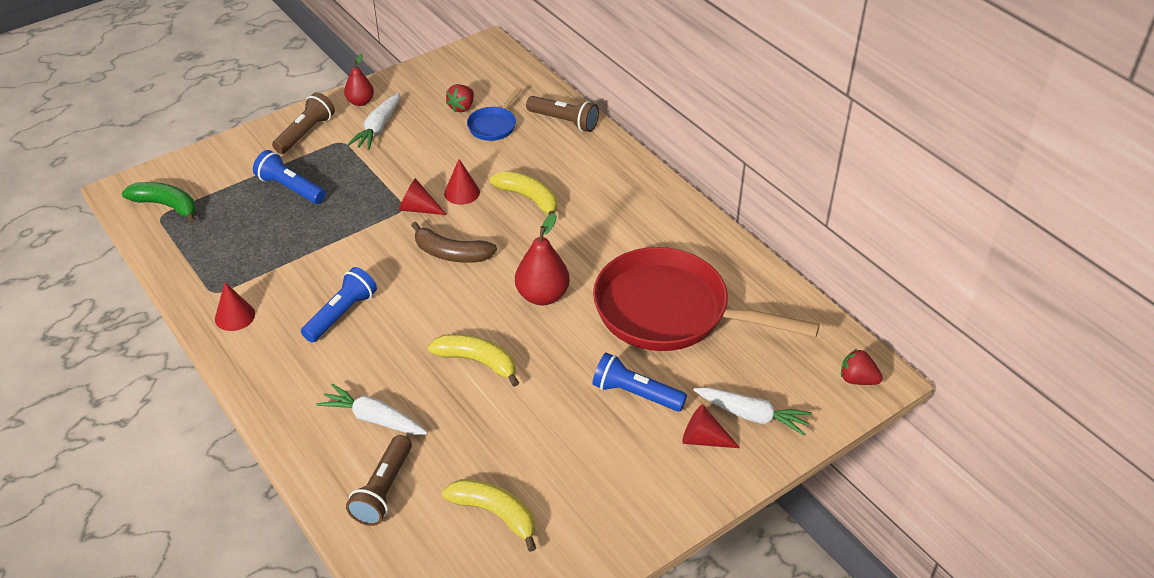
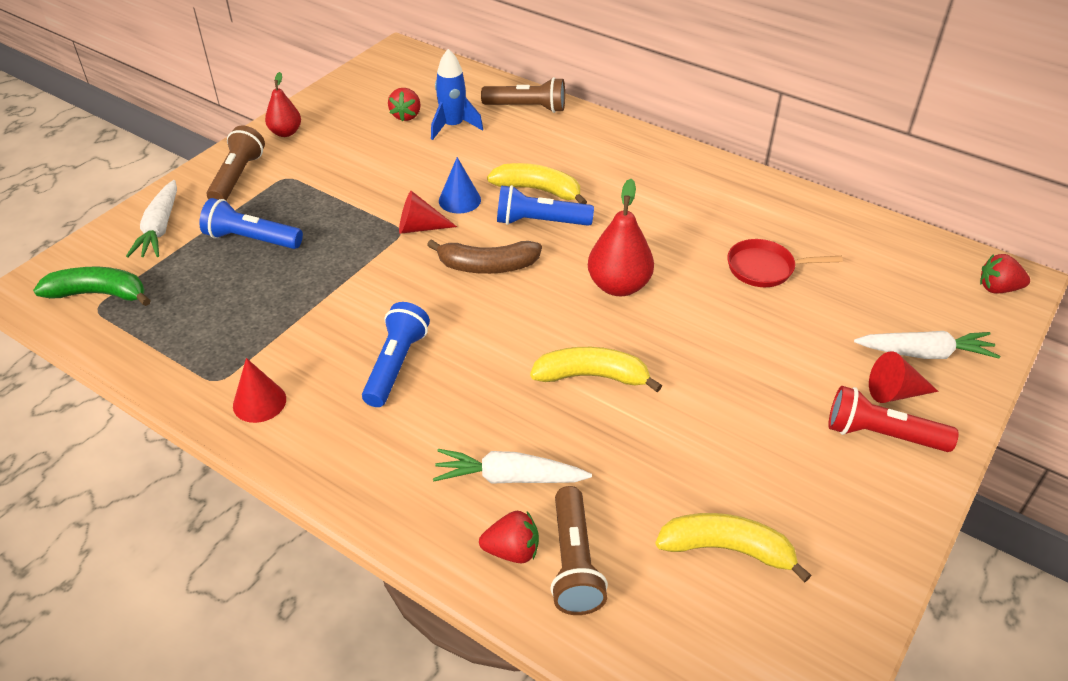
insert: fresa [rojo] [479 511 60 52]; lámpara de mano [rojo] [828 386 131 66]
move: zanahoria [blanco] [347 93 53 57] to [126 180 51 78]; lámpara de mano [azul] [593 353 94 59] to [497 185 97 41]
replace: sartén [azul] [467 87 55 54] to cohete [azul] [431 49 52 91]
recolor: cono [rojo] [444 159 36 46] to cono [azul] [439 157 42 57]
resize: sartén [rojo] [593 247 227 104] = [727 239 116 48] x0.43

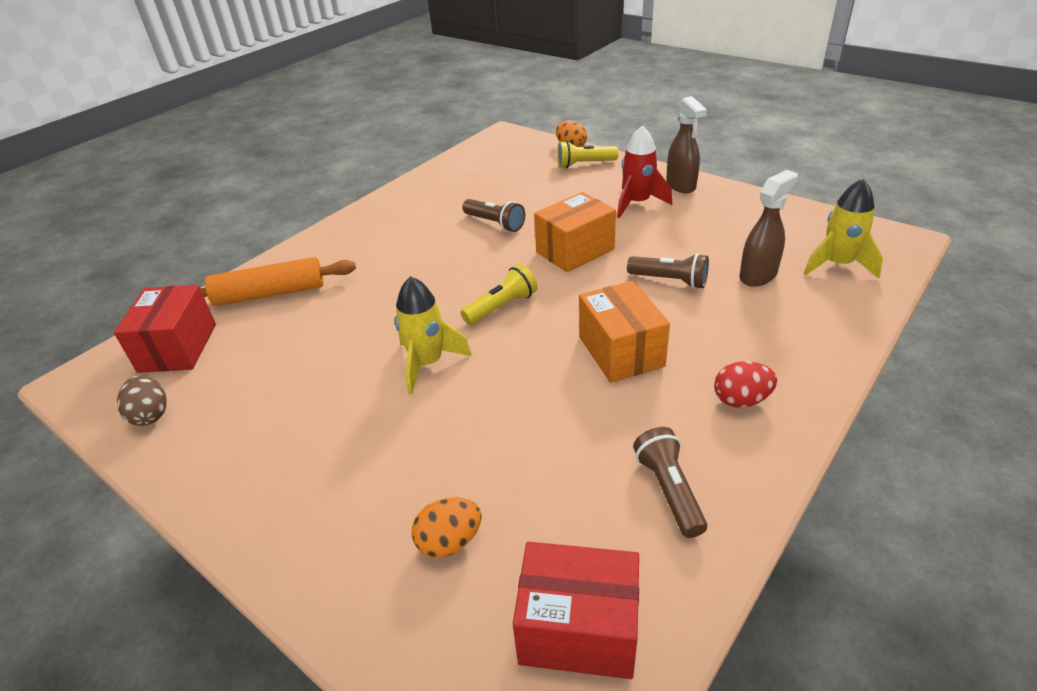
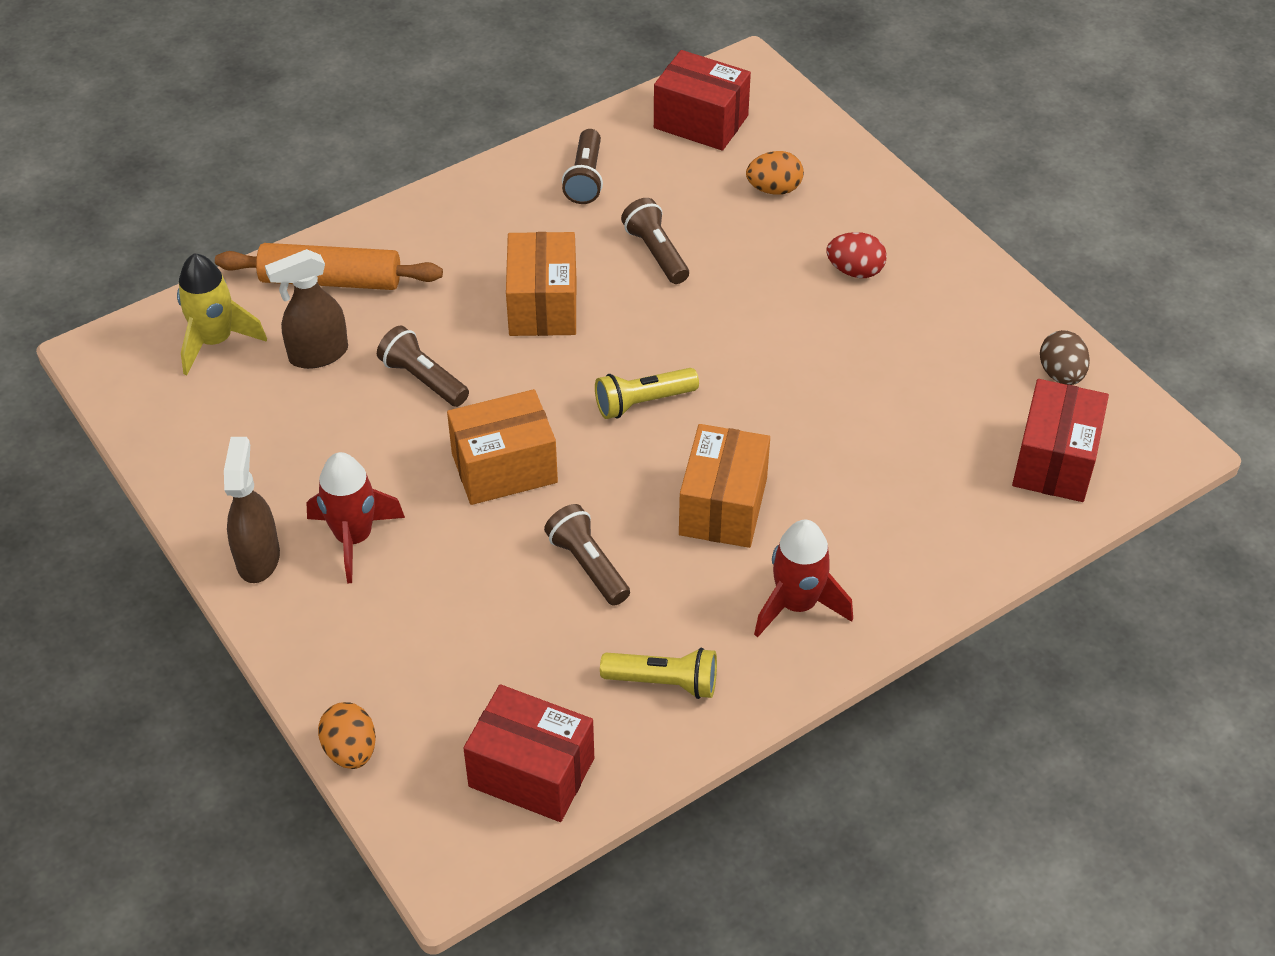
delete: cohete [amarillo] [395 276 77 119]
insert: caja [rojo] [463 684 131 138]; lámpara de mano [marrón] [621 198 68 86]; caja [naranja] [679 424 91 124]; cohete [rojo] [754 520 99 118]
move: rodillo [naranja] [200 257 156 49] to [215 243 228 47]; lámpara de mano [amarillo] [557 141 62 27] to [600 648 117 51]; huevo [rojo] [714 361 63 47] to [826 232 61 46]

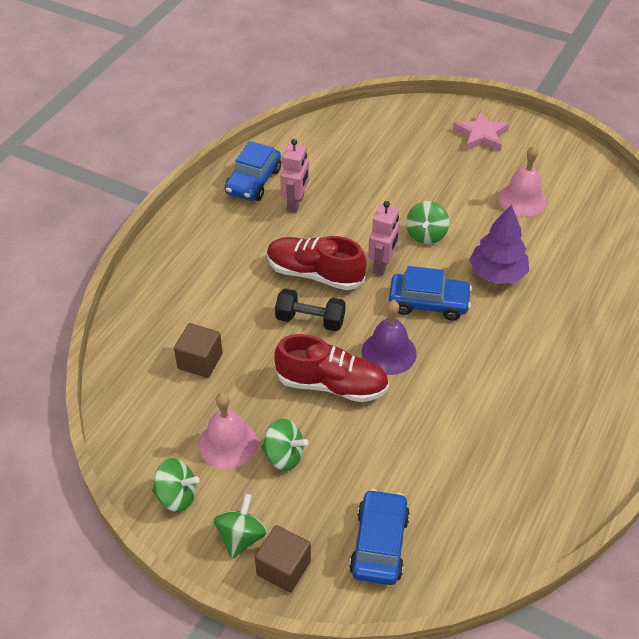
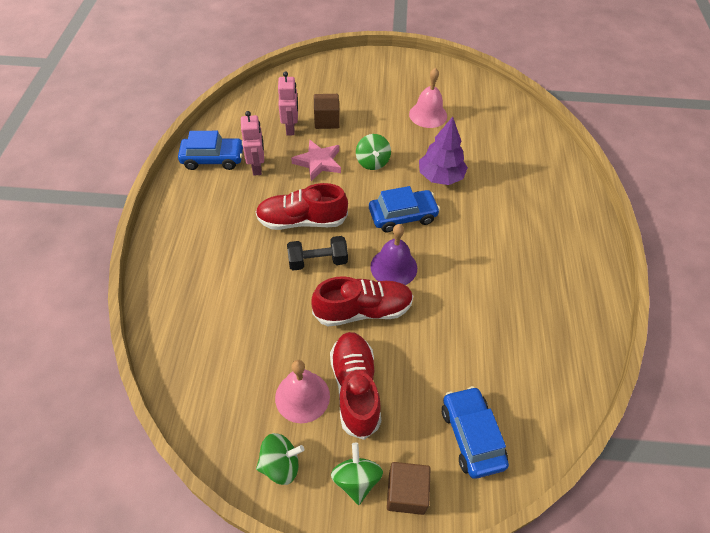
move: cubo [marrón] [174 323 49 55] to [314 94 26 35]; robot [rosa] [368 201 32 75] to [278 71 20 64]; estrella [rosa] [453 111 57 41] to [291 140 50 41]
replace: peonza [verde] [261 419 47 52] to zapato [rojo] [330 332 51 108]
rotate: coche [azul] [225 141 56 60] = [178 131 65 39] 90 degrees counterclockwise

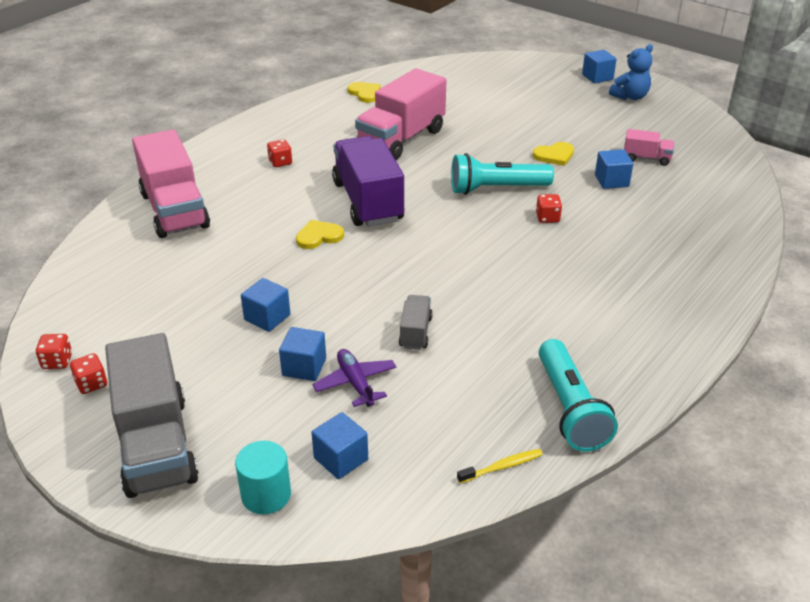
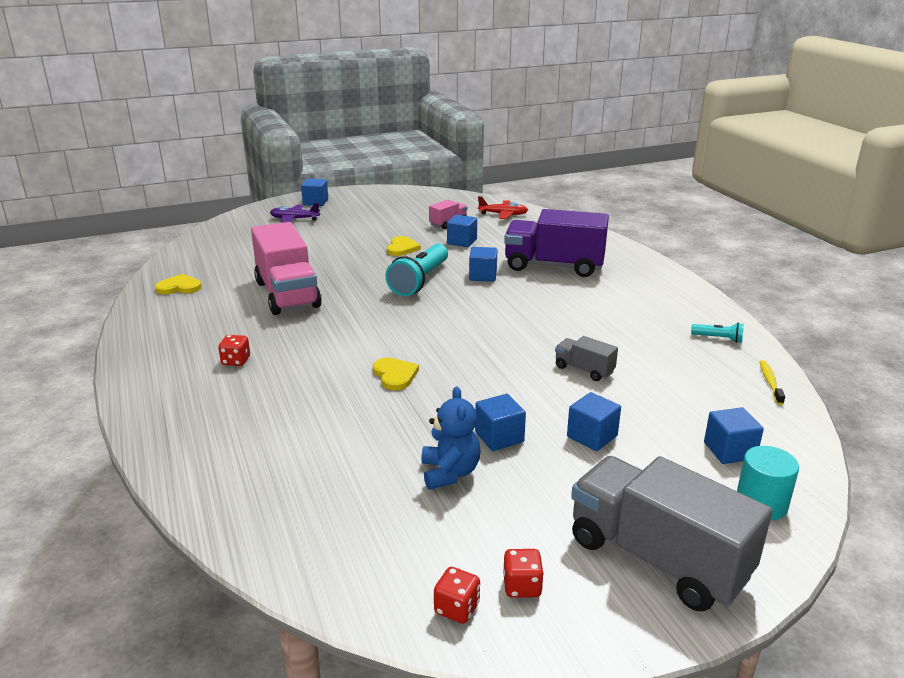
delete: camión [rosa] [132 129 78 109]
insert: avión [rojo] [478 196 50 23]
move: avión [morado] [312 349 85 58] to [270 203 50 20]; camión [morado] [332 136 73 91] to [504 209 105 68]; osito [azul] [609 44 44 56] to [421 386 59 104]
replace: dado [rojo] [536 194 26 29] to cubo [azul] [469 247 28 35]
rotate: camión [gris] [105 333 94 165] = [571 456 202 156] 150 degrees counterclockwise; corazón [amarillo] [296 220 48 29] = [373 358 46 33] 150 degrees clockwise
resize: lámpara de mano [turquesa] [539 339 79 113] = [691 323 53 20] x0.46

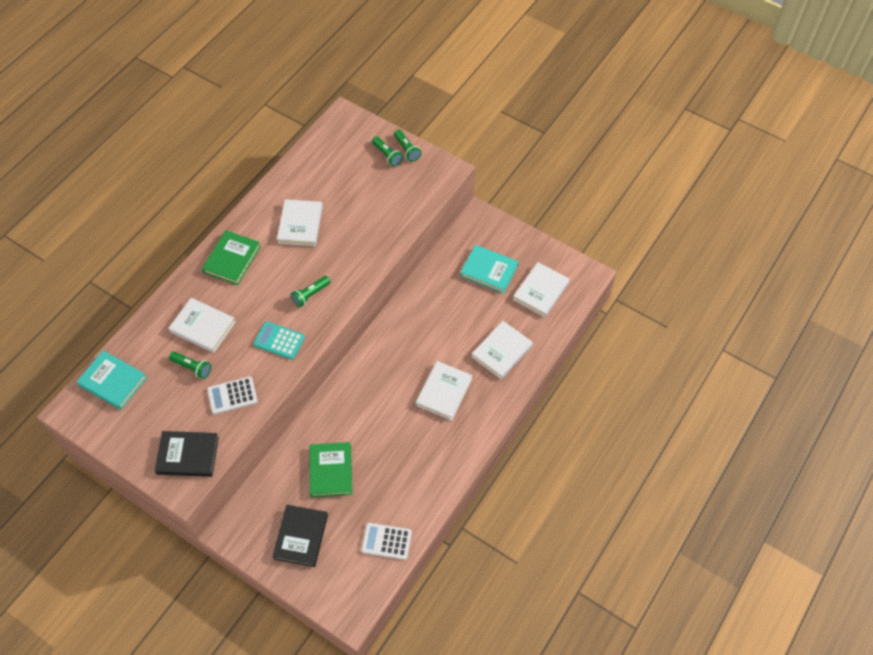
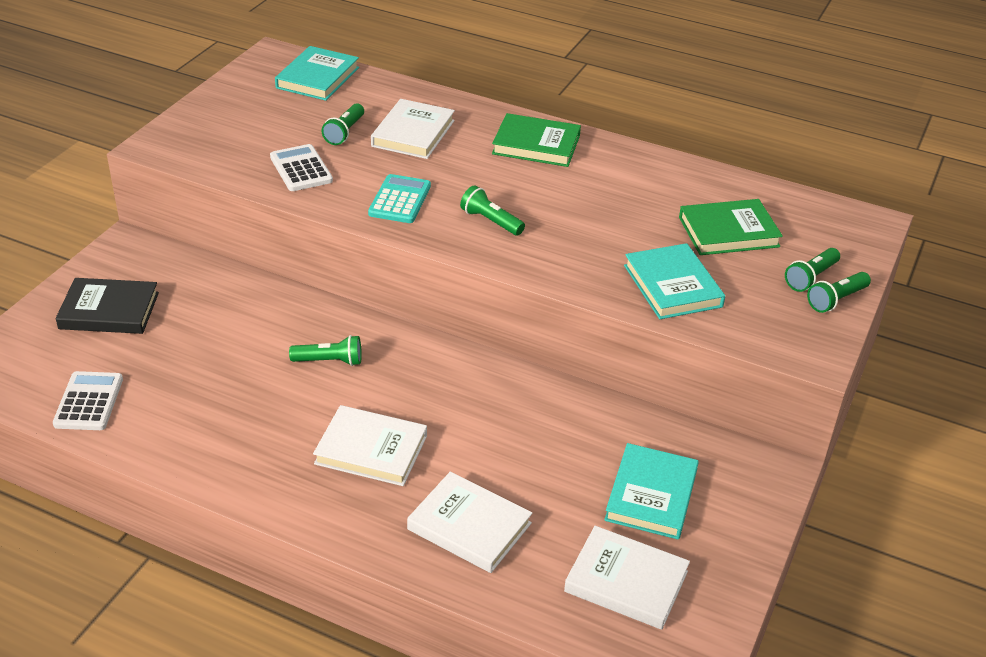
delete: libro [negro] [155 431 64 46]; libro [blanco] [277 199 46 47]
insert: lámpara de mano [verde] [289 335 73 31]; libro [turquesa] [624 243 101 76]
move: libro [verde] [310 442 42 55] to [679 199 104 56]

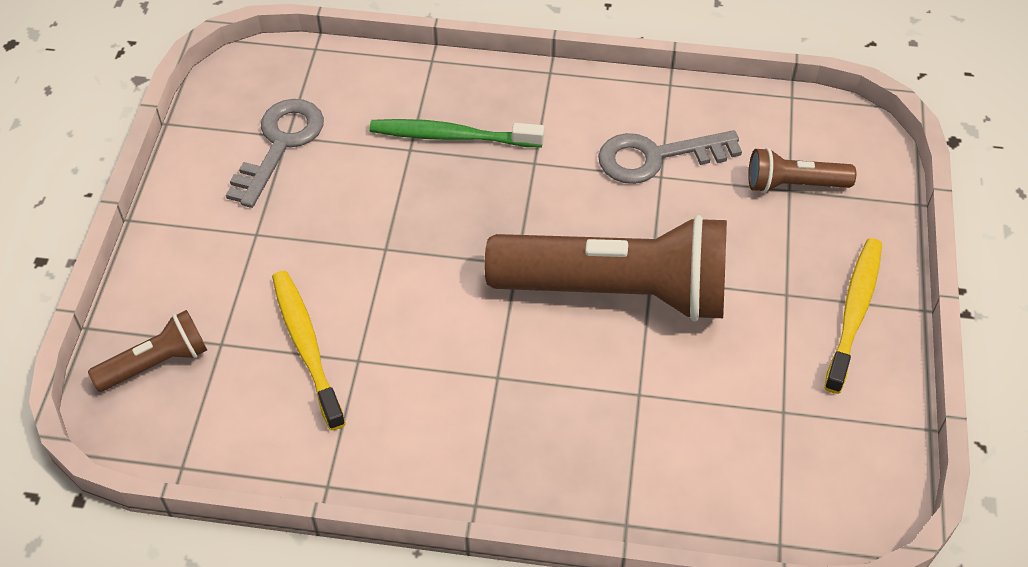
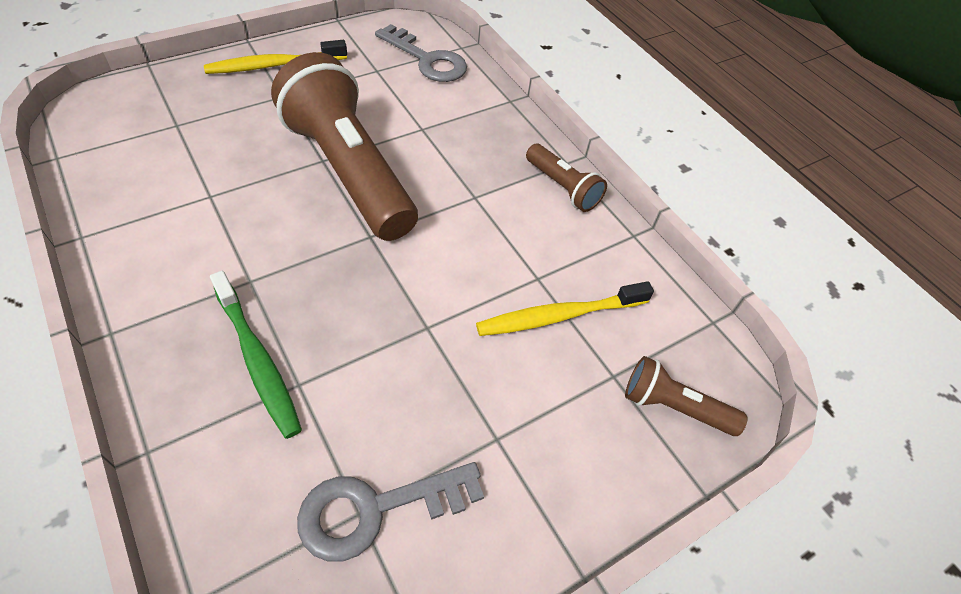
move: llave [gris] [598 130 144 54] to [375 24 92 58]; lámpara de mano [marrón] [748 148 108 45] to [526 144 81 68]
rotate: cepillo de dientes [amarillo] [272 271 74 160] = [476 281 178 55] 45 degrees clockwise

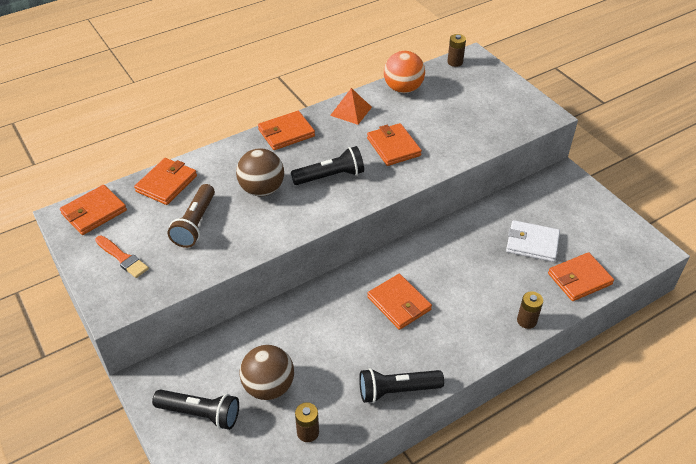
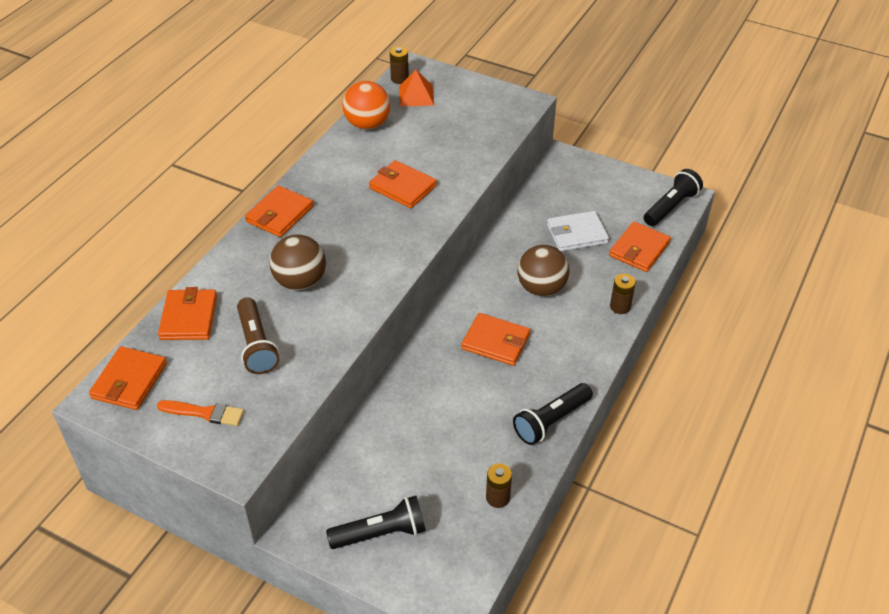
move: pelota [marrón] [239 345 55 55] to [517 245 52 51]; lámpara de mano [negro] [291 146 73 39] to [644 169 59 57]; pirámide [naranja] [330 88 42 37] to [399 70 35 36]

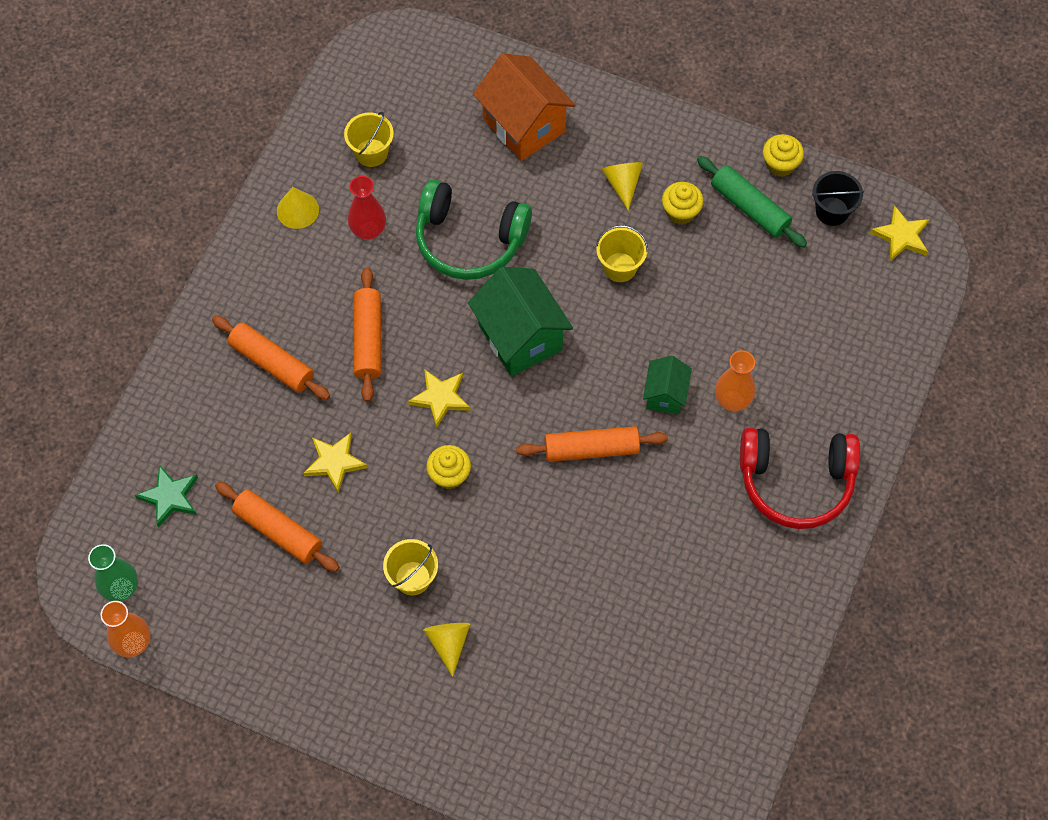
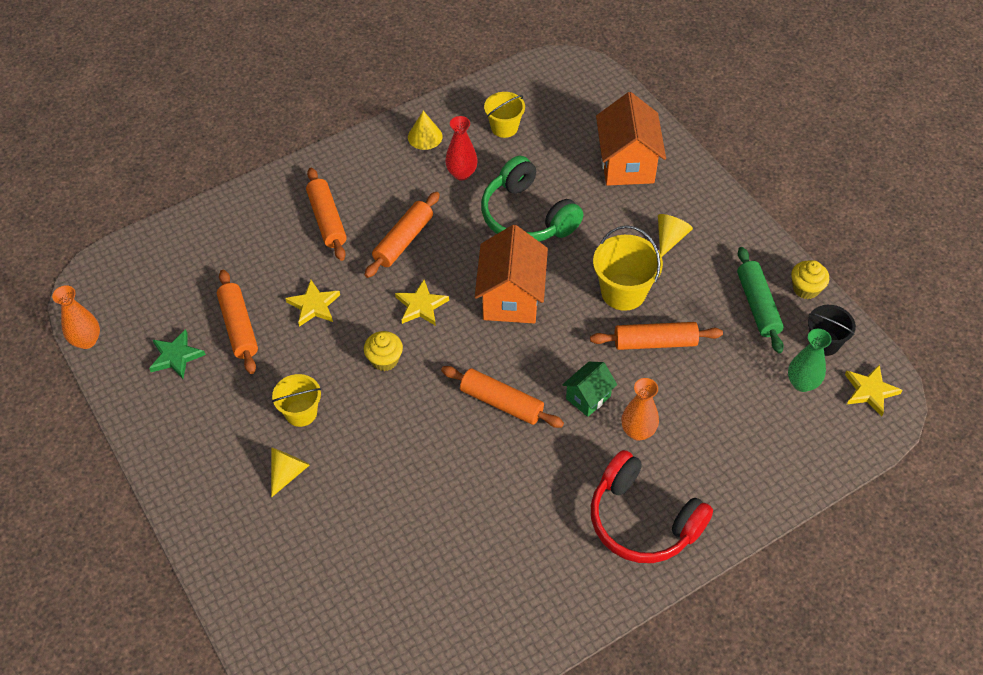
delete: magdalena [amarillo] [662 182 42 43]
insert: rodillo [naranja] [590 322 133 28]
move: florero [verde] [88 544 50 57] to [788 329 44 63]; estrella [verde] [135 465 63 63] to [149 329 57 50]
recolor: casa [verde] [468 267 105 109] to casa [naranja] [475 225 73 98]
resize: balde [amarillo] [596 225 52 57] = [593 225 70 86] x1.51

